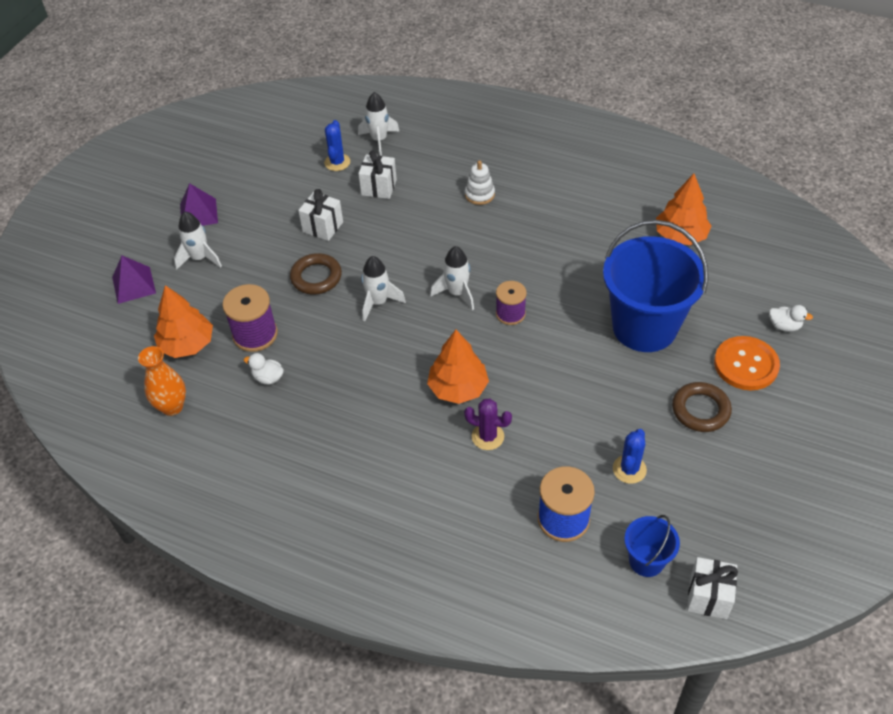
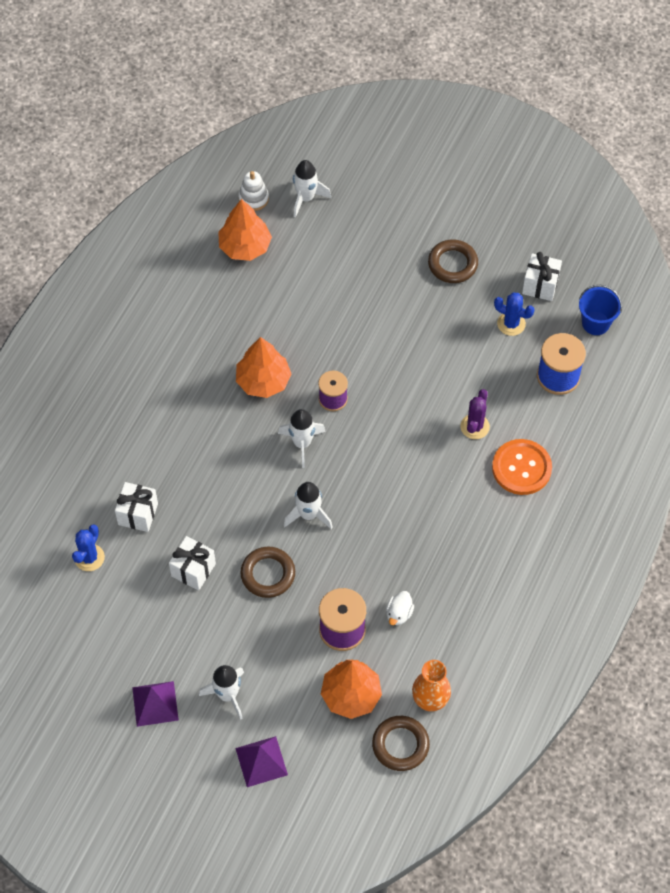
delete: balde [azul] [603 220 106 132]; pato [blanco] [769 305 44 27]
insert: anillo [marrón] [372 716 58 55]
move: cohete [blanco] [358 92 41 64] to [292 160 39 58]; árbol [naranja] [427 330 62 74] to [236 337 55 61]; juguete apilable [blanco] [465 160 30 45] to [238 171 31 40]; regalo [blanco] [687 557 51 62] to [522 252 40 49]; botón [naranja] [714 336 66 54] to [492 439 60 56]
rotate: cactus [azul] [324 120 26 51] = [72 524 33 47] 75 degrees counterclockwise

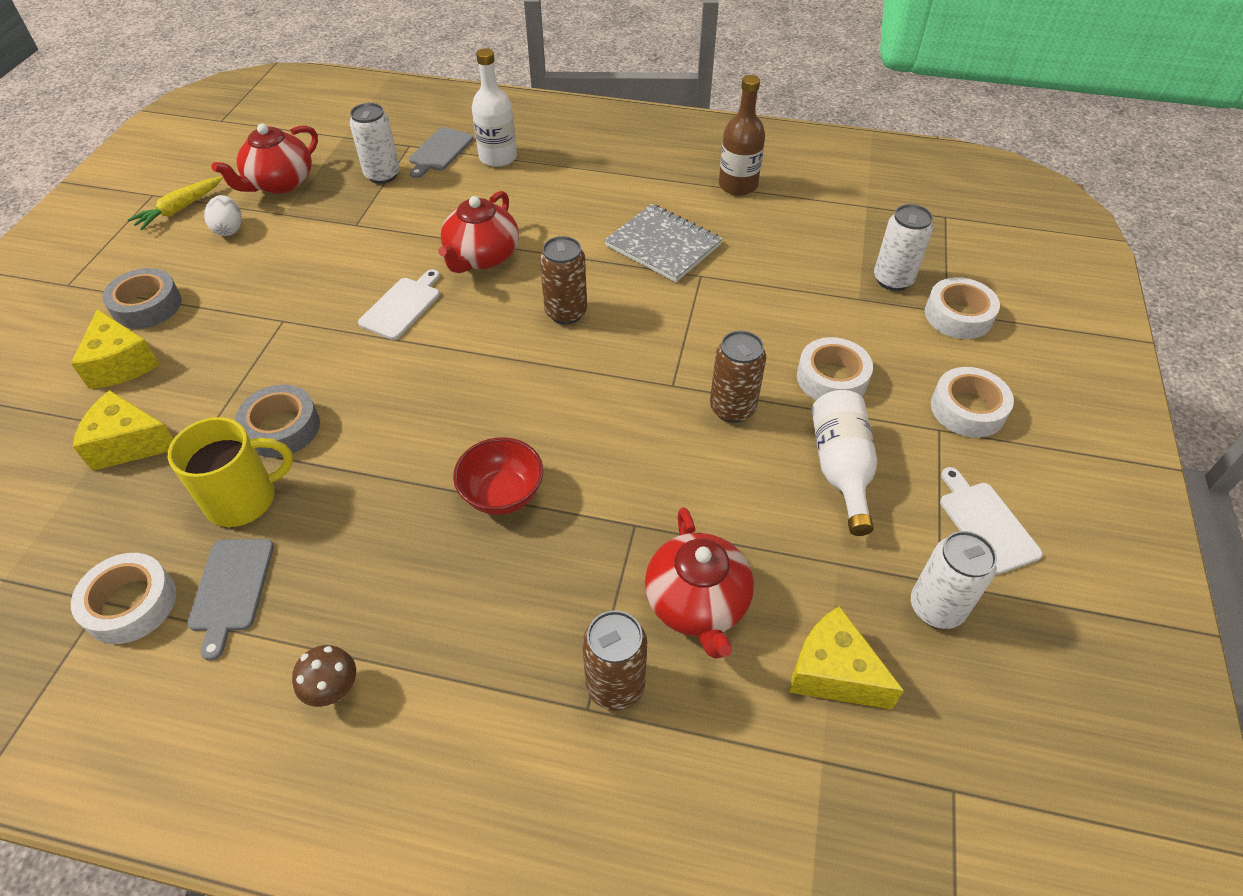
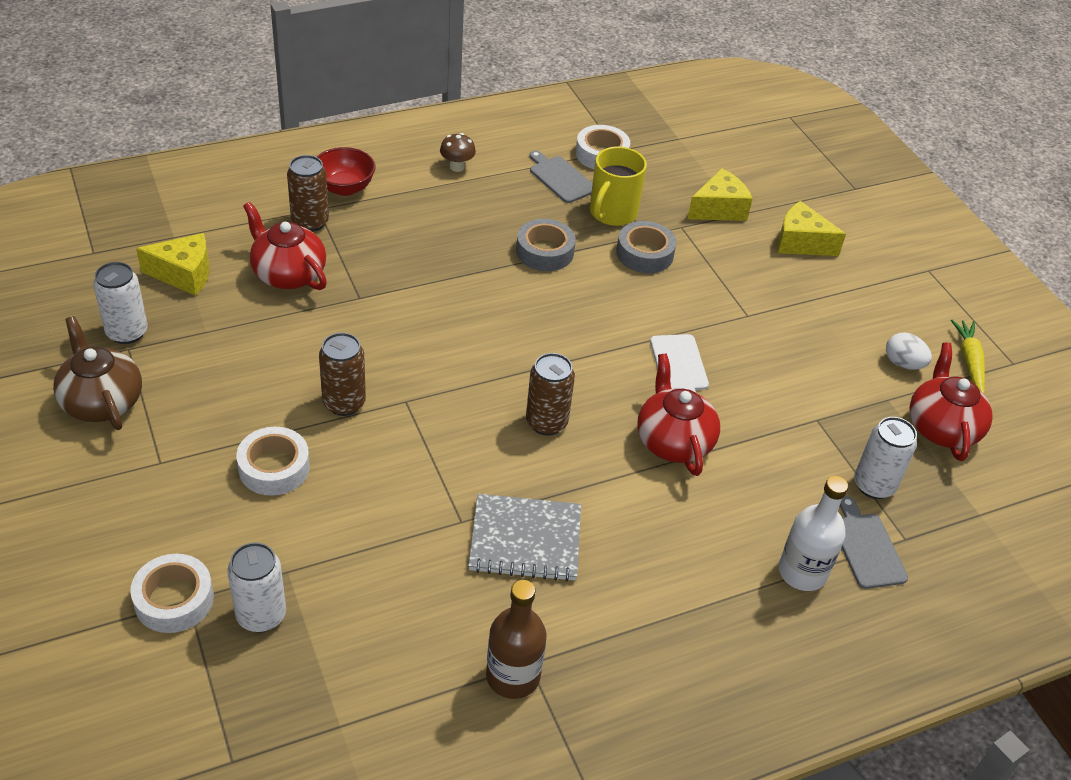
delete: botella [blanco] [811 390 66 146]; cinta adhesiva [blanco] [931 367 83 71]
move: cinta adhesiva [gris] [102 268 80 61] to [516 219 60 52]; cuenco [rojo] [453 437 90 78] to [317 147 59 49]
replace: tabla de cortar [blanco] [940 467 103 108] to tetera [marrón] [53 316 89 114]

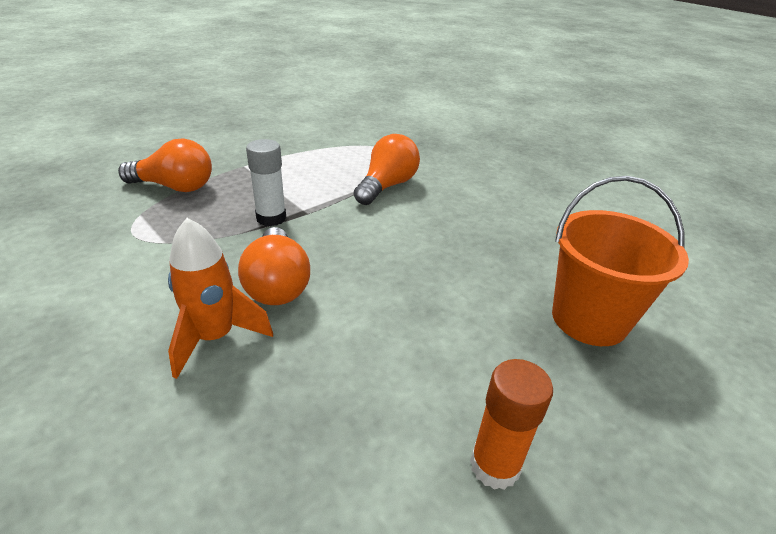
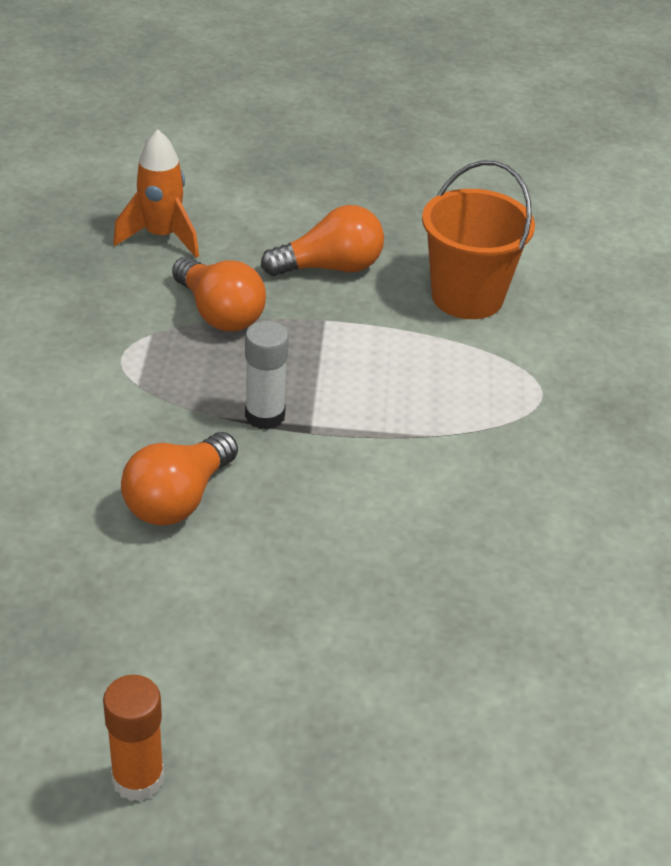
move: cohete [naranja] [168 218 105 161] to [113 129 86 129]; bombilla [naranja] [354 134 66 71] to [261 205 123 71]; balde [naranja] [552 176 137 170] to [422 161 113 158]

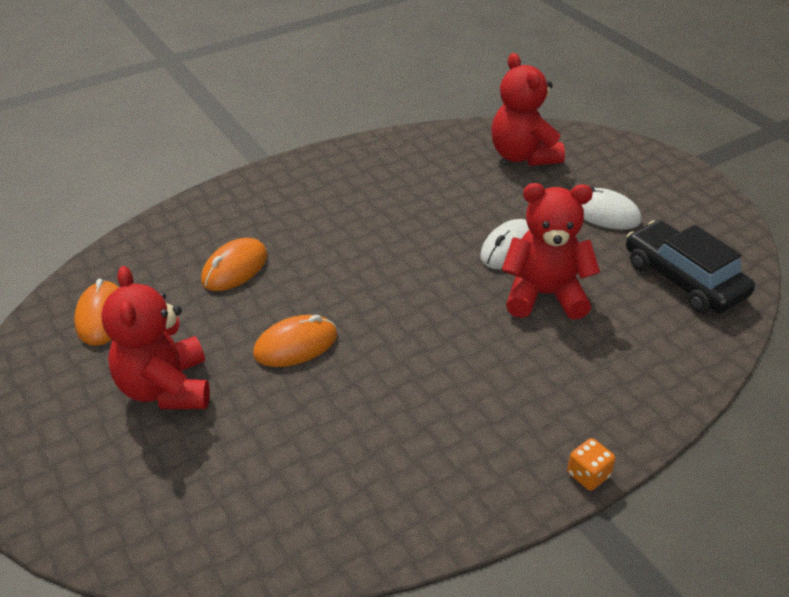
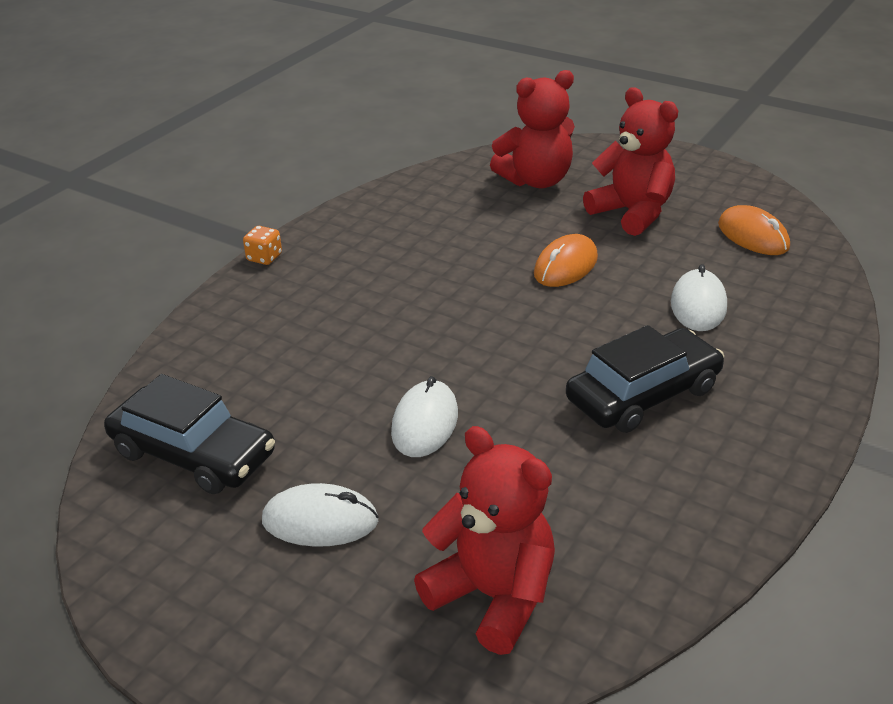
insert: coche [negro] [566 325 158 108]
move: osito [rojo] [501 183 99 137] to [490 70 85 118]
recolor: ratón [naranja] [201 238 67 53] to ratón [blanco] [671 264 56 67]

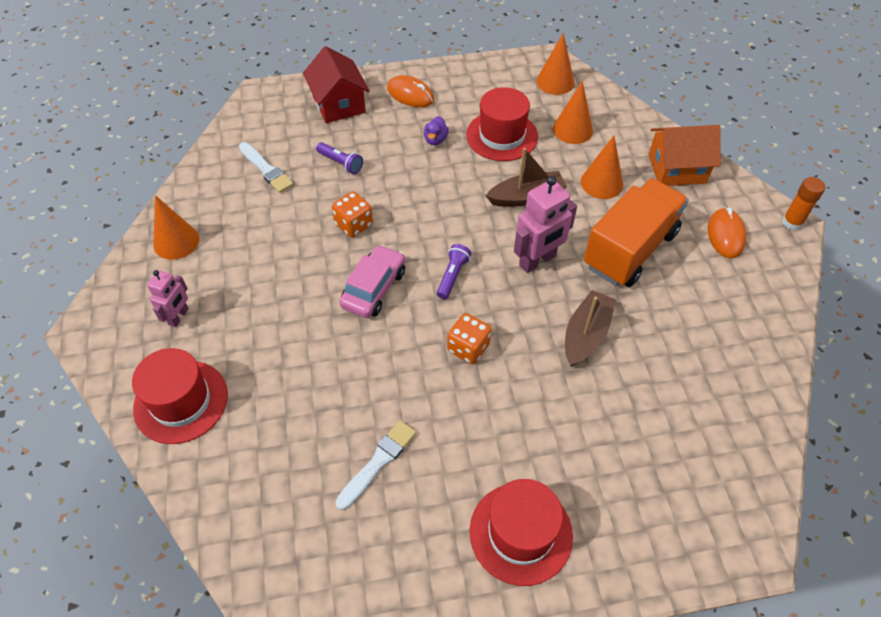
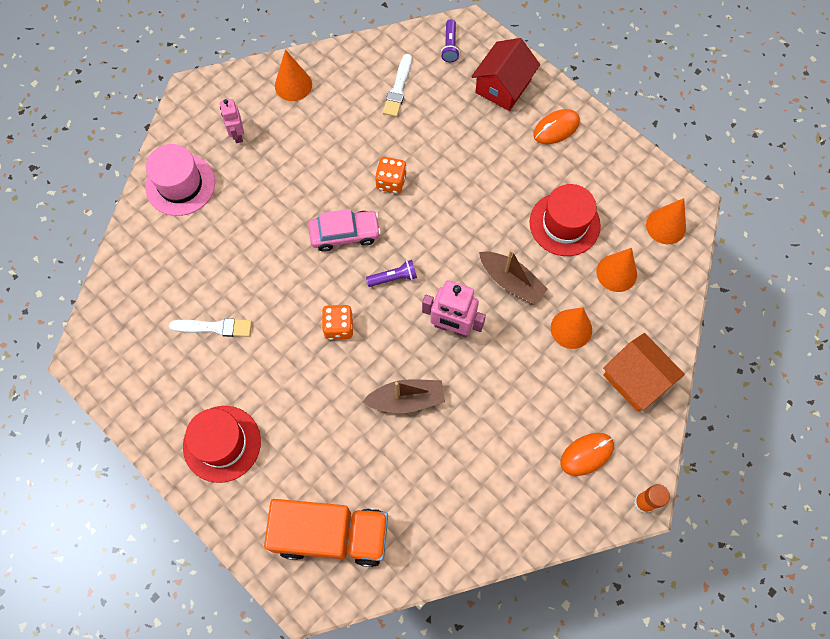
delete: pato [morado] [424 116 25 29]
move: lámpara de mano [morado] [316 142 47 32] to [441 19 19 43]; camión [naranja] [584 178 105 109] to [264 499 124 68]
recolor: sombrero [rojo] [132 348 96 96] to sombrero [rosa] [145 144 70 72]
rotate: robot [rosa] [147 270 42 57] = [220 99 24 44] 90 degrees clockwise; ratón [naranja] [387 75 47 32] = [533 109 47 35] 60 degrees clockwise

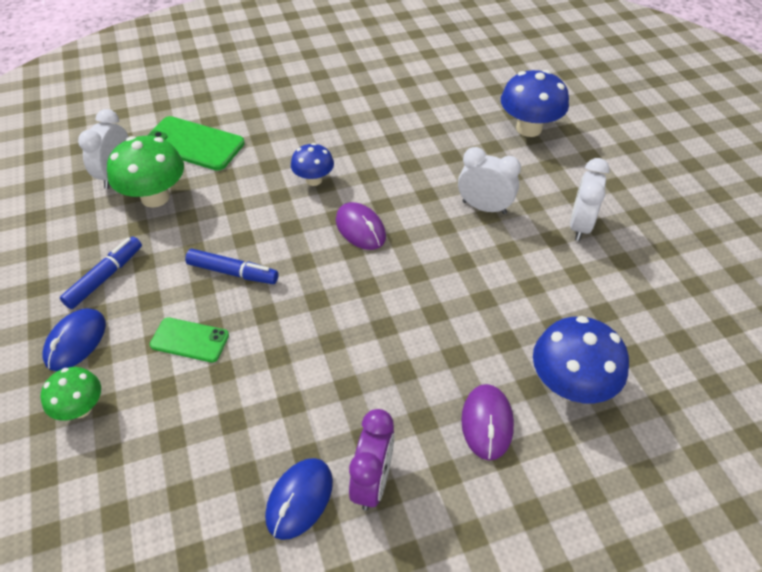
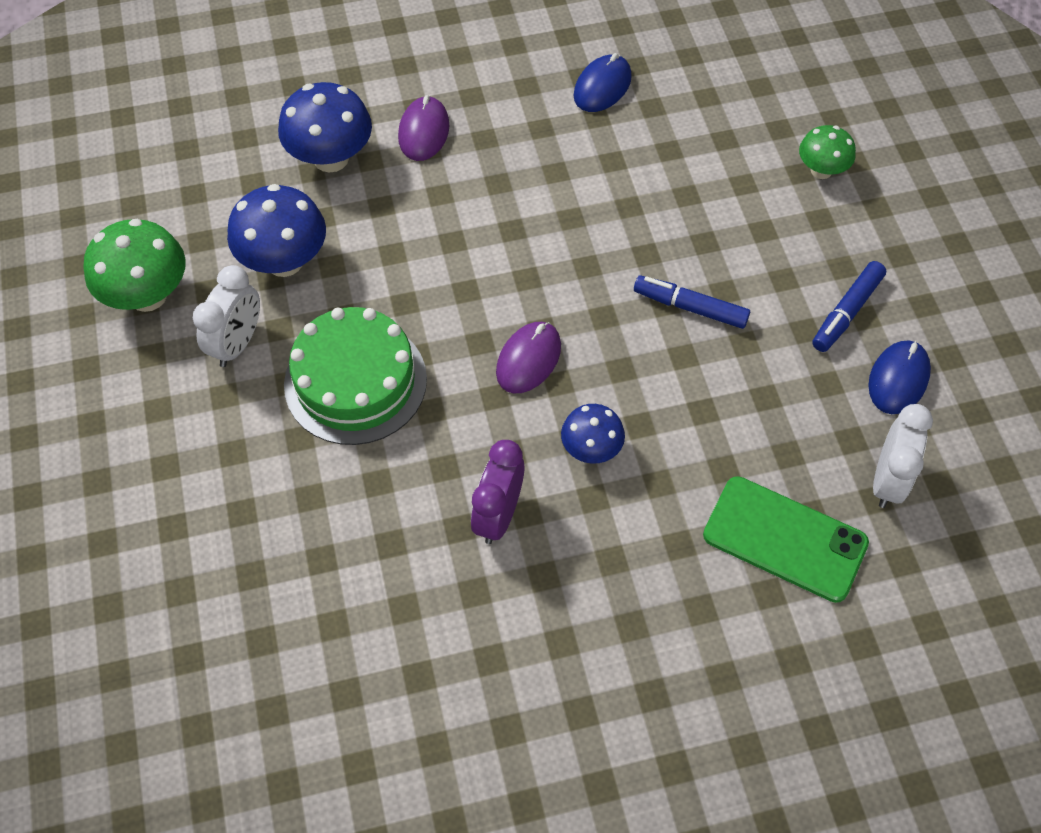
delete: móvil [verde] [150 317 79 46]
move: ratón [azul] [43 308 63 63] to [868 341 63 73]; seta [verde] [107 136 77 72] to [83 219 103 93]; despertador [morado] [349 409 46 102] to [471 440 54 104]; seta [azul] [501 70 68 67] to [227 184 99 93]
replace: despertador [blanco] [458 147 63 67] to tarta [verde] [284 307 143 138]
rotate: ratón [morado] [336 202 50 48] = [496 322 65 71] 60 degrees clockwise

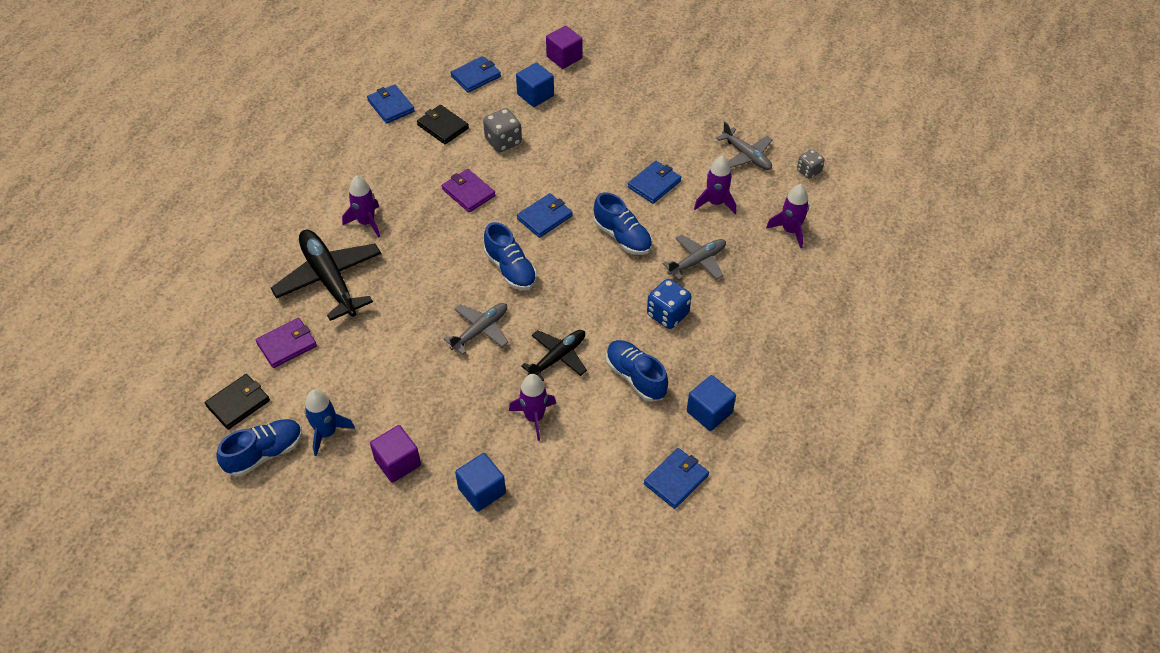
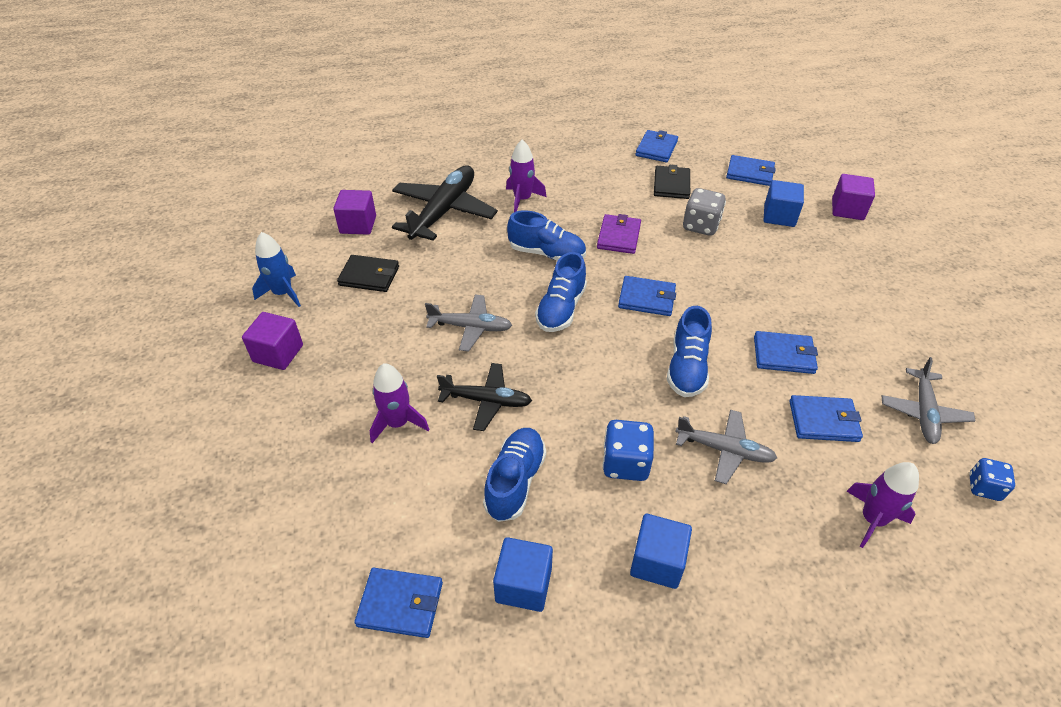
move: cartera [negro] [205 374 65 56] to [337 255 62 37]; zapato [azul] [217 419 85 57] to [507 211 79 50]; cubo [azul] [455 453 51 59] to [630 514 62 75]
replace: cartera [morado] [256 318 61 50] to cubo [morado] [333 190 43 45]; cohete [morado] [694 156 42 58] to cartera [azul] [789 395 74 47]
recolor: dado [gris] [797 149 28 30] to dado [azul] [969 458 46 43]

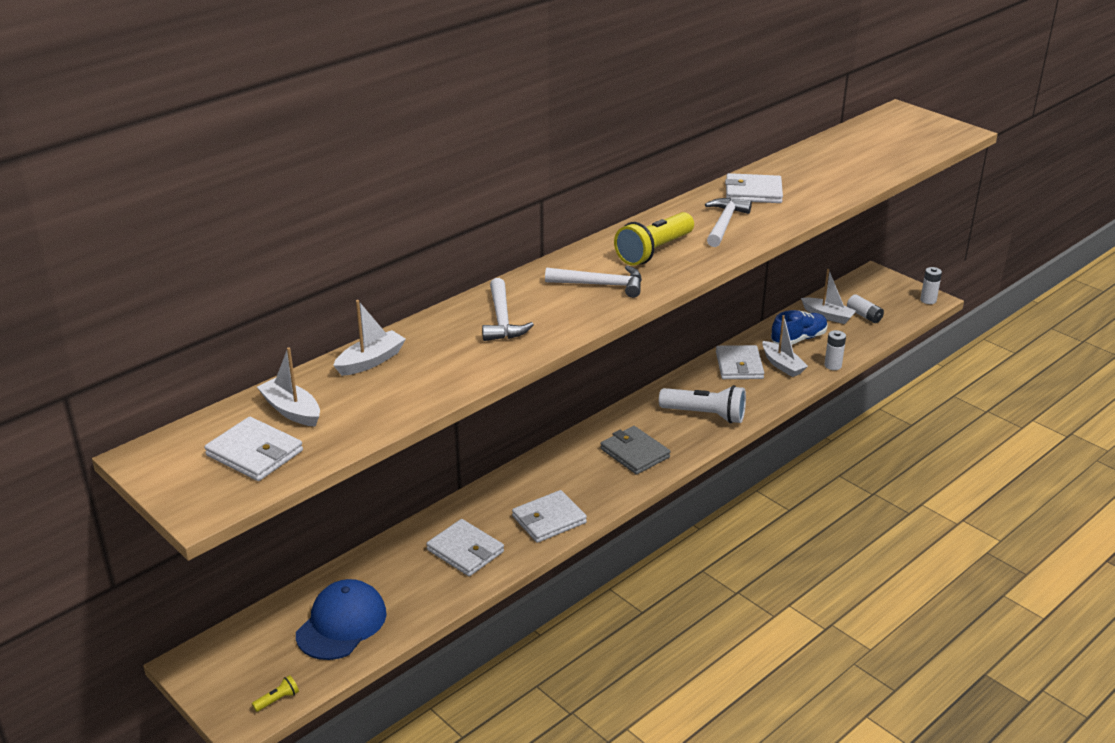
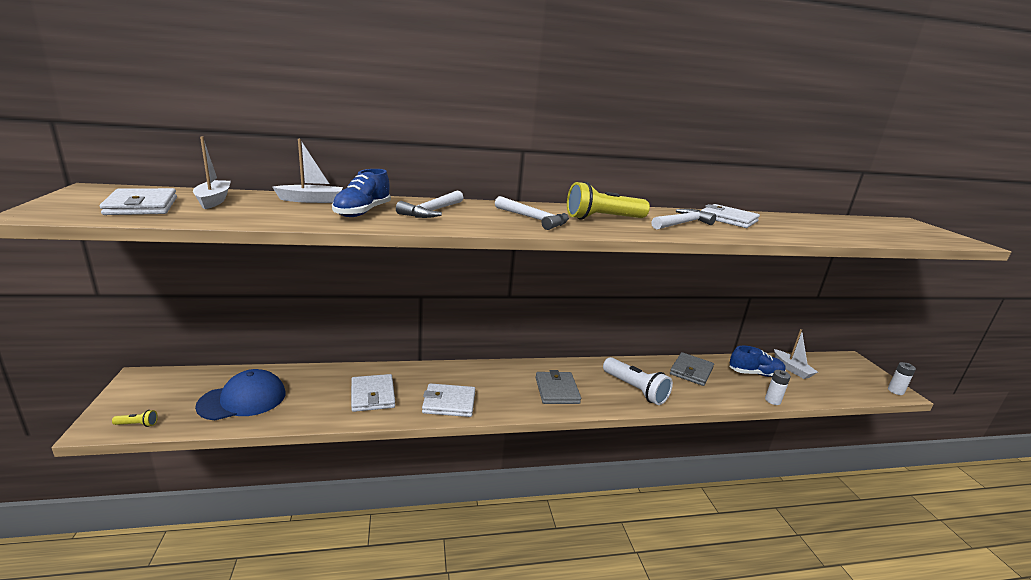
delete: barco [blanco] [762 315 46 62]; pila [blanco] [847 294 37 29]
insert: zapato [azul] [332 169 59 48]
recolor: cartera [blanco] [716 345 48 34] to cartera [gris] [670 352 44 34]

